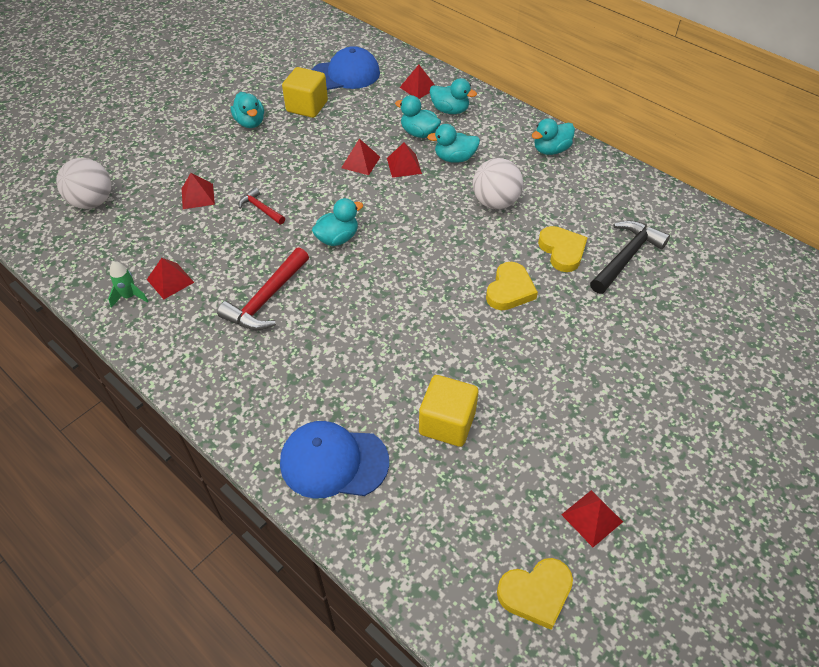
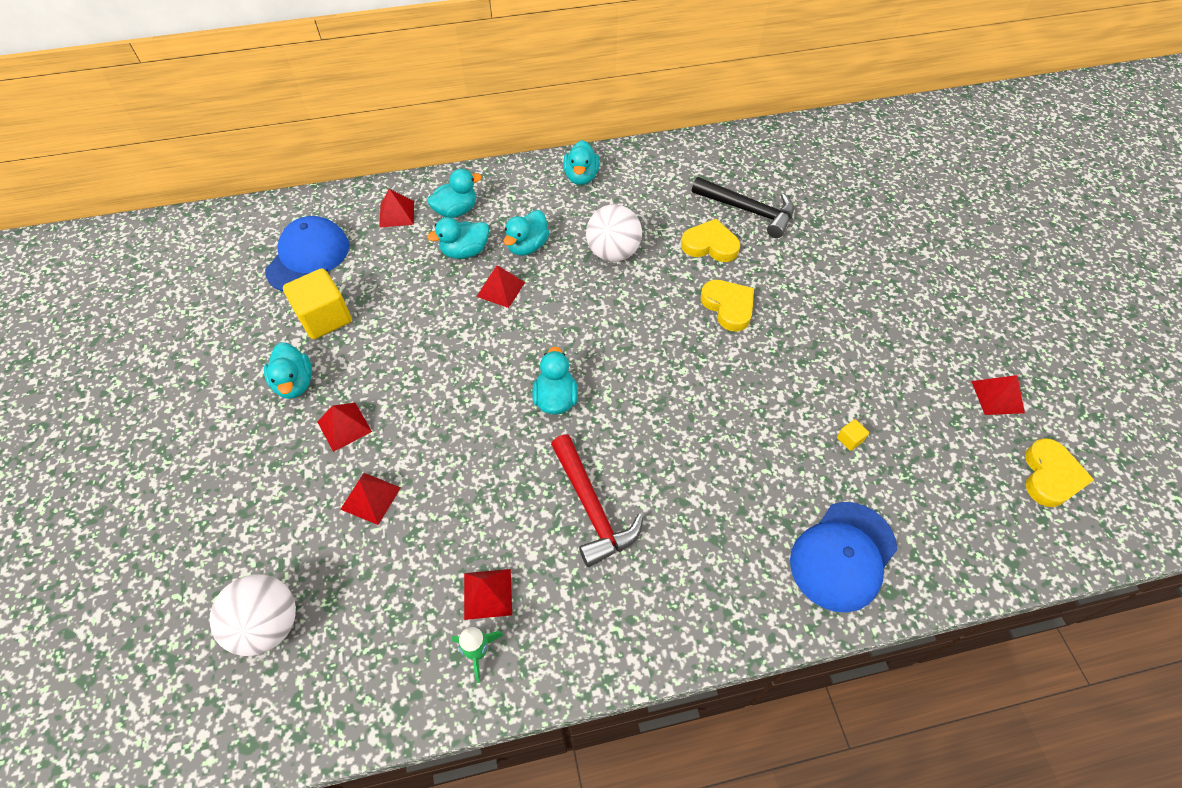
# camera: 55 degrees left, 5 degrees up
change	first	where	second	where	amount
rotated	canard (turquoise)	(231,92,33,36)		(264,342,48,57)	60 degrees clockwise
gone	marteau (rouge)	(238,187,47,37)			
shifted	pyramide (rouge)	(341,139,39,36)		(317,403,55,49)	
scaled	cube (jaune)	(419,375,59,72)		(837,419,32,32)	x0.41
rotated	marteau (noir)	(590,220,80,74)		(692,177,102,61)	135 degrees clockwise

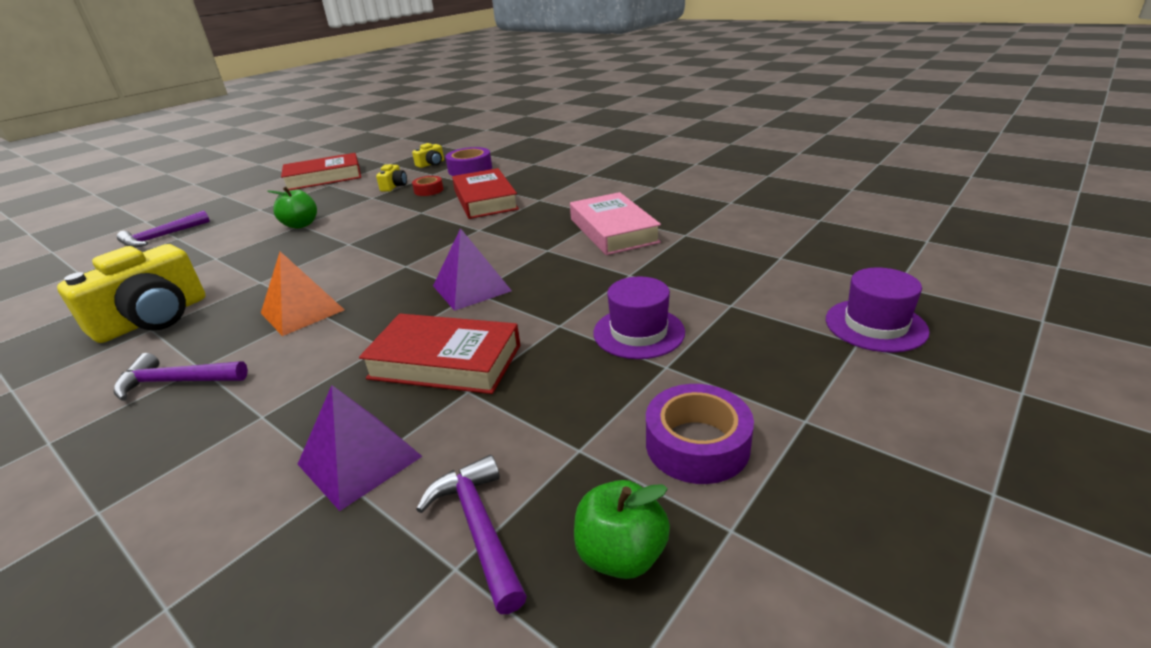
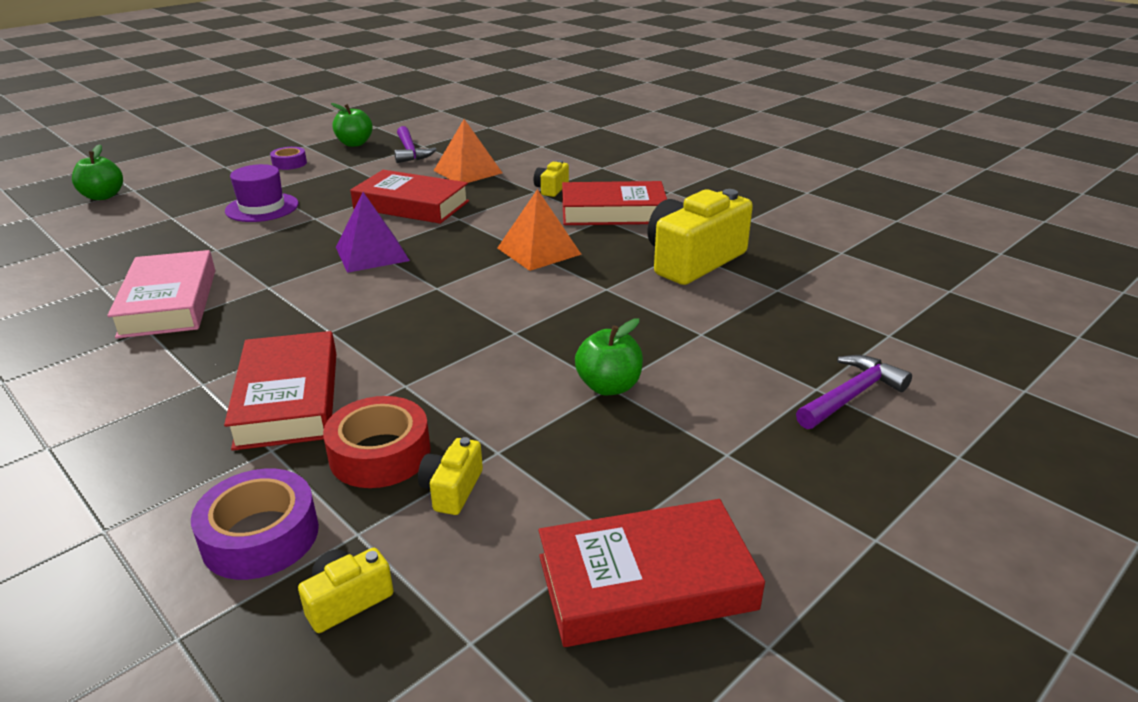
# camera: 175 degrees left, 0 degrees up
change	first	where	second	where	amount
swapped	marteau (violet)	(114,353,134,48)	livre (rouge)	(562,181,105,44)	
repainted	pyramide (violet)	(298,385,124,126)	pyramide (orange)	(434,119,68,64)	
scaled	ruban adhésif (rouge)	(412,176,31,20)		(323,396,108,92)	x1.64
scaled	ruban adhésif (violet)	(646,384,108,100)		(270,147,37,23)	x0.61
swapped	chapeau (violet)	(826,268,104,85)	pomme (vert)	(72,144,51,56)	
new			appareil photo (jaune)	(534,160,35,37)	

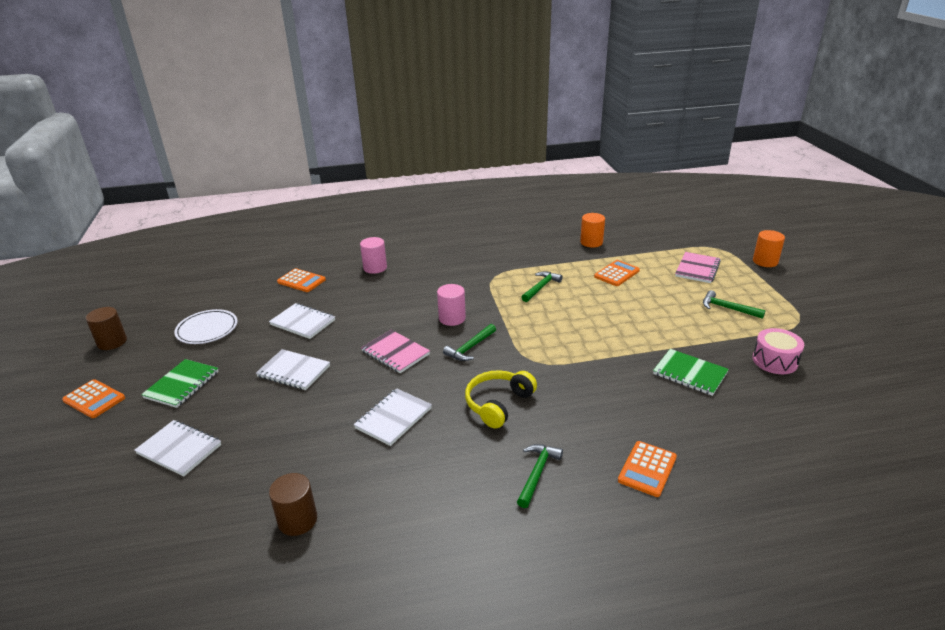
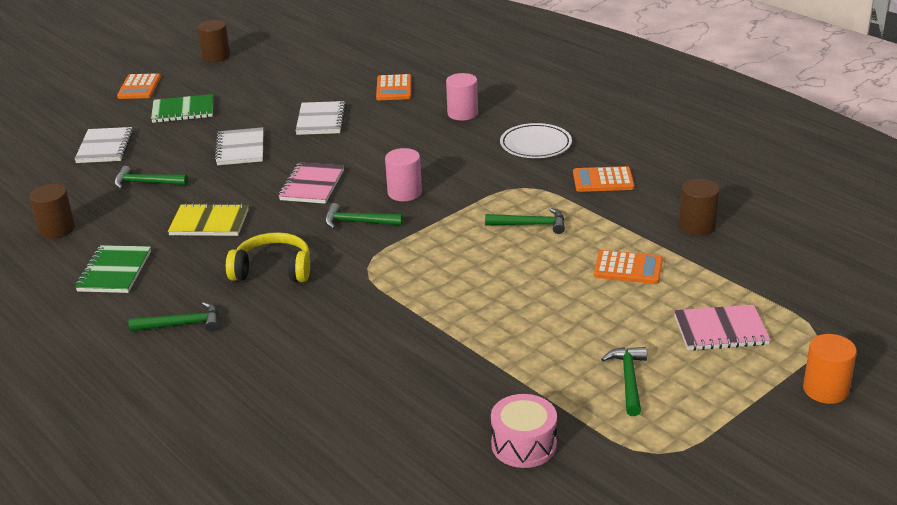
# camera: 60 degrees right, 0 degrees up
change	first	where	second	where	amount
shifted	assiette (blanc)	(174,309,64,35)		(500,123,72,35)	
repainted	carnet (blanc)	(354,388,78,58)	carnet (jaune)	(168,203,81,33)	
repainted	cylindre (orange)	(580,213,25,34)	cylindre (marron)	(679,179,41,56)	
shifted	calculatrice (orange)	(618,441,59,56)		(573,166,61,26)	
shifted	carnet (vert)	(653,349,76,47)		(75,245,76,48)	
new			marteau (vert)	(114,166,74,23)	

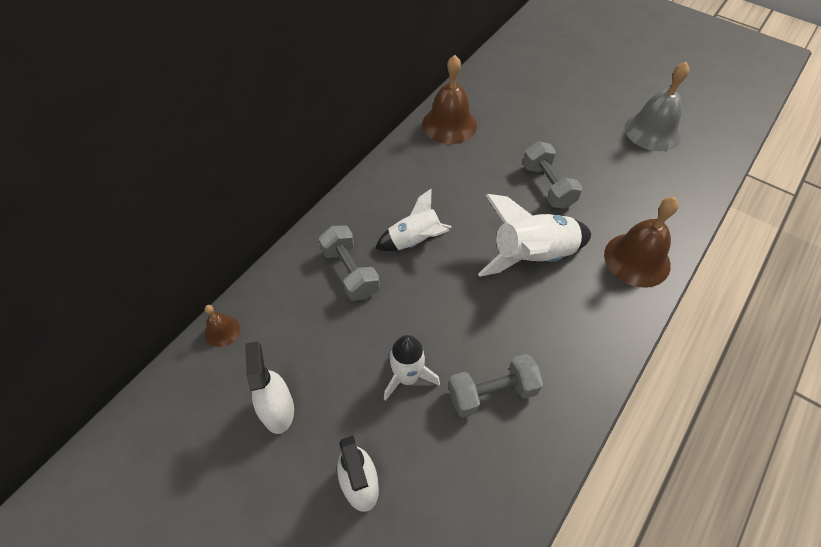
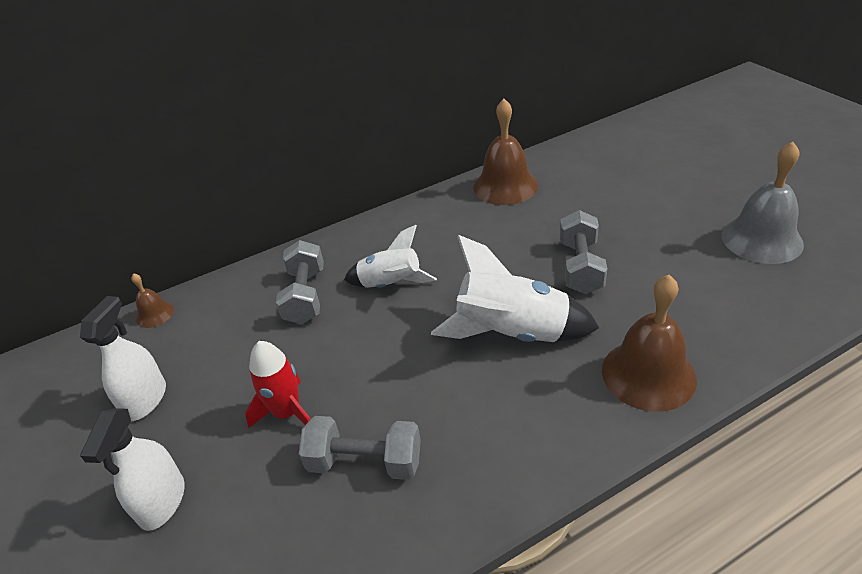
# camera: 30 degrees right, 15 degrees down
change	first	where	second	where	amount
repainted	fusée (blanc)	(384,335,56,66)	fusée (rouge)	(245,341,65,87)	

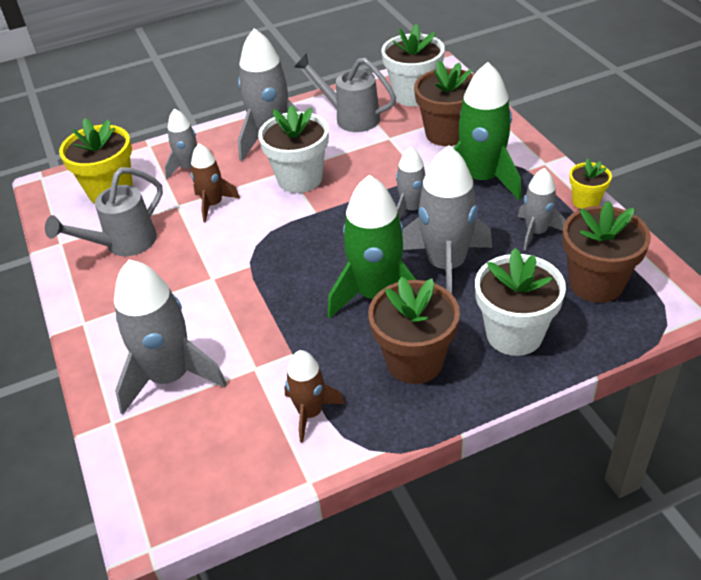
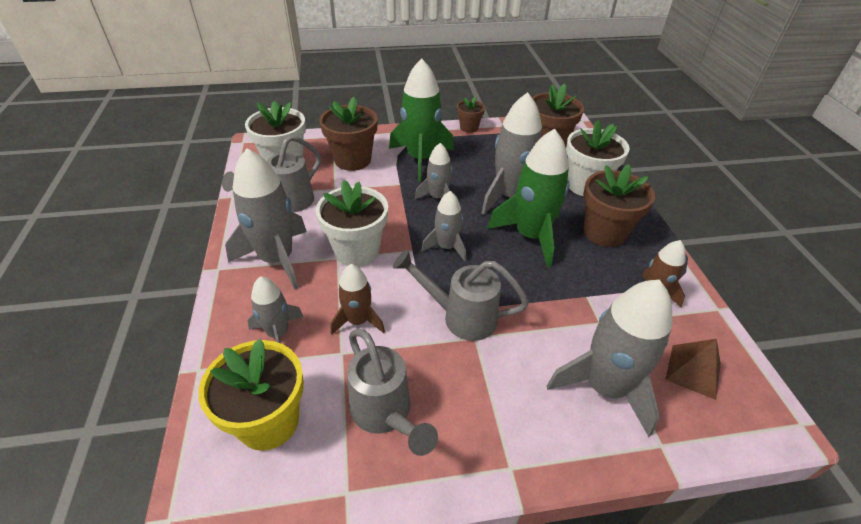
# camera: 80 degrees left, 0 degrees up
change	first	where	second	where	amount
shifted	fusée (gris)	(518,168,48,83)		(421,191,45,70)	
repainted	pot de fleurs (jaune)	(569,158,43,51)	pot de fleurs (marron)	(457,97,28,36)	
new			arrosoir (gris)	(393,249,136,92)	
new			pyramide (marron)	(665,339,56,61)	

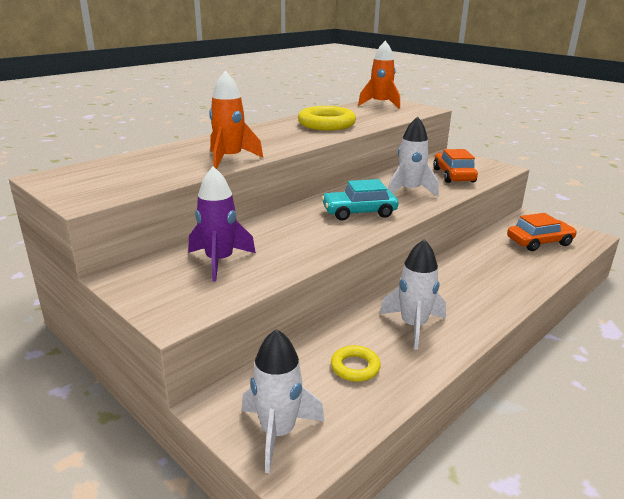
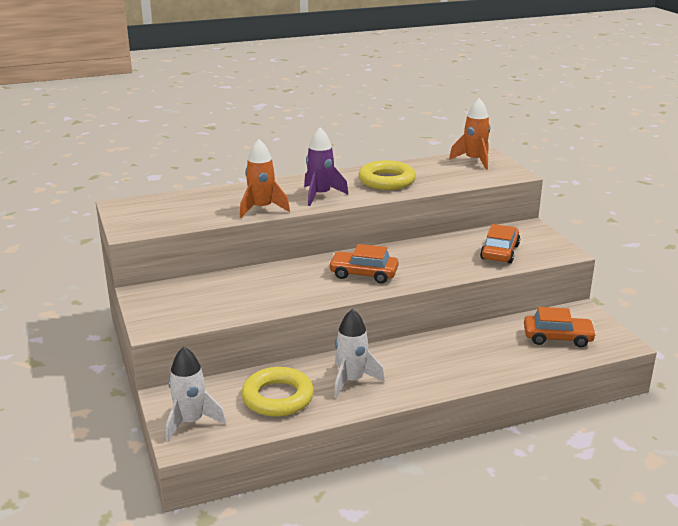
# camera: 25 degrees right, 0 degrees up
change	first	where	second	where	amount
shifted	fusée (violet)	(188,166,68,116)		(304,127,45,79)	
repainted	voiture (turquoise)	(322,179,76,41)	voiture (orange)	(329,244,70,40)	
scaled	anneau (jaune)	(331,345,50,37)		(241,367,73,50)	x1.83
gone	fusée (blanc)	(388,116,51,81)			

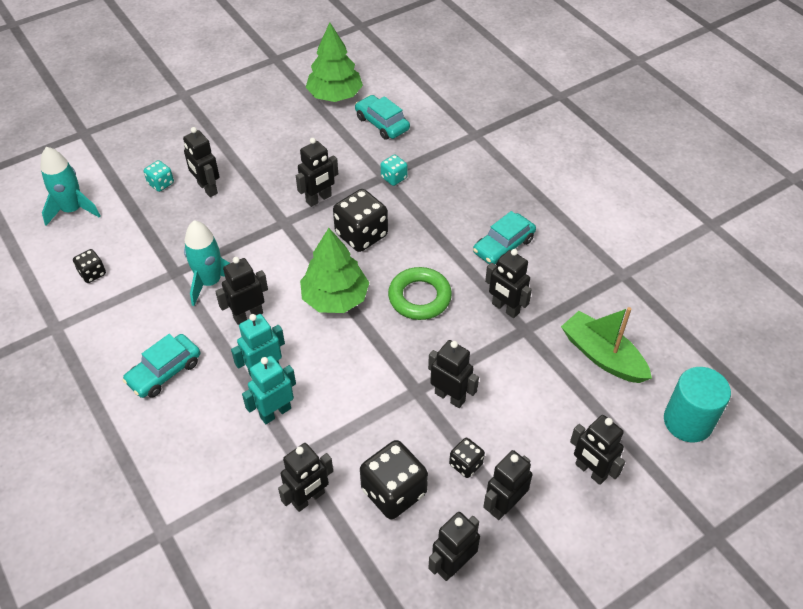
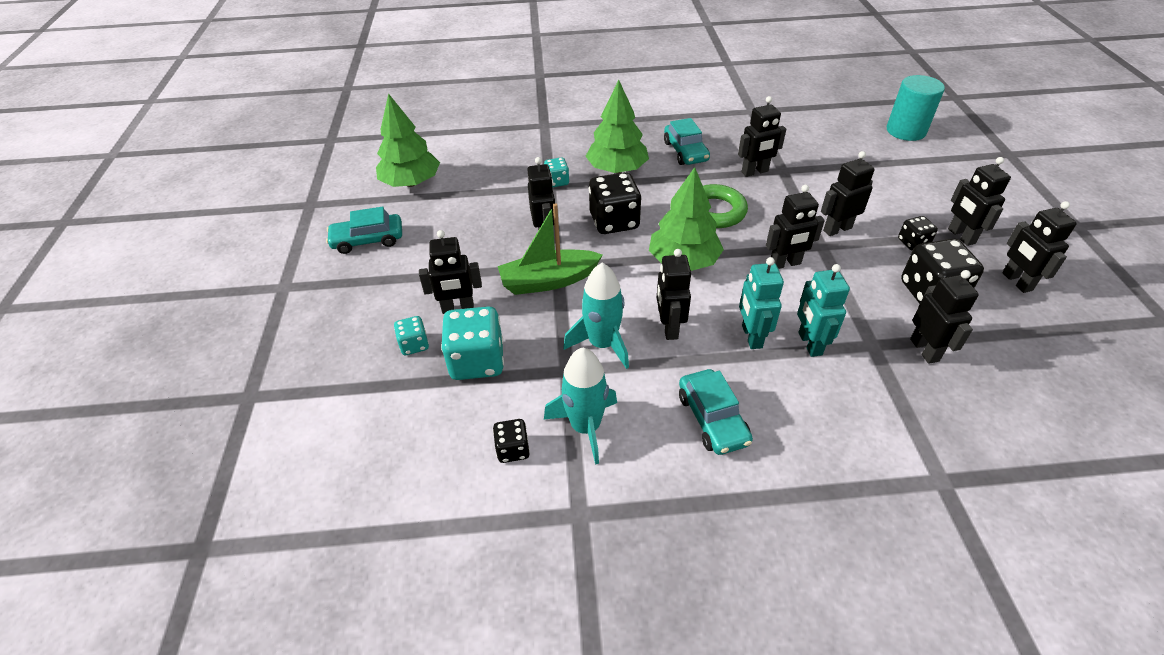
# camera: 60 degrees left, 5 degrees down
change	first	where	second	where	amount
shifted	fusée (turquoise)	(40,147,60,79)		(544,348,73,117)	
shifted	voiture (turquoise)	(355,95,55,45)		(326,207,76,47)	
shifted	bateau (vert)	(561,307,91,76)		(498,203,105,92)	
shifted	robot (noir)	(570,415,55,70)		(766,185,59,84)	
new			dé (turquoise)	(441,306,63,74)	
new			arbre (vert)	(585,80,64,93)	

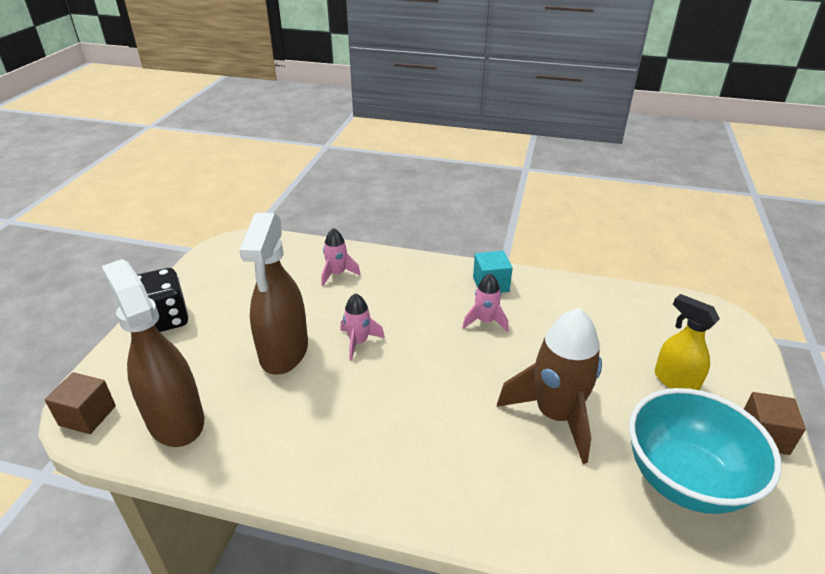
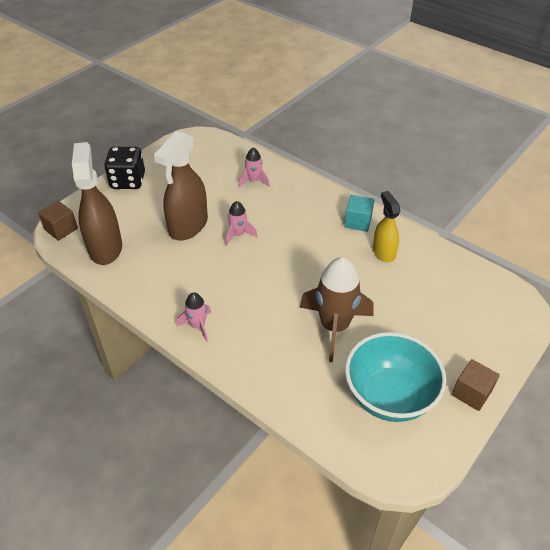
# camera: 25 degrees right, 10 degrees up
change	first	where	second	where	amount
shifted	fusée (rose)	(462,273,46,59)		(176,292,35,50)	
shifted	vaporisateur (jaune)	(655,294,65,96)		(373,191,28,71)	

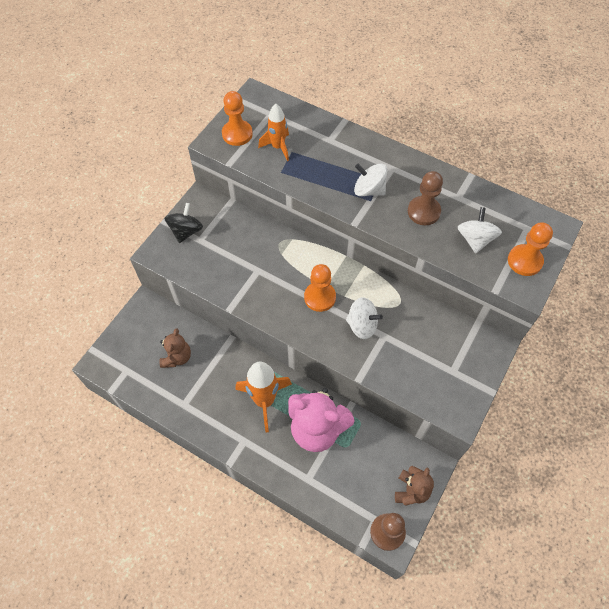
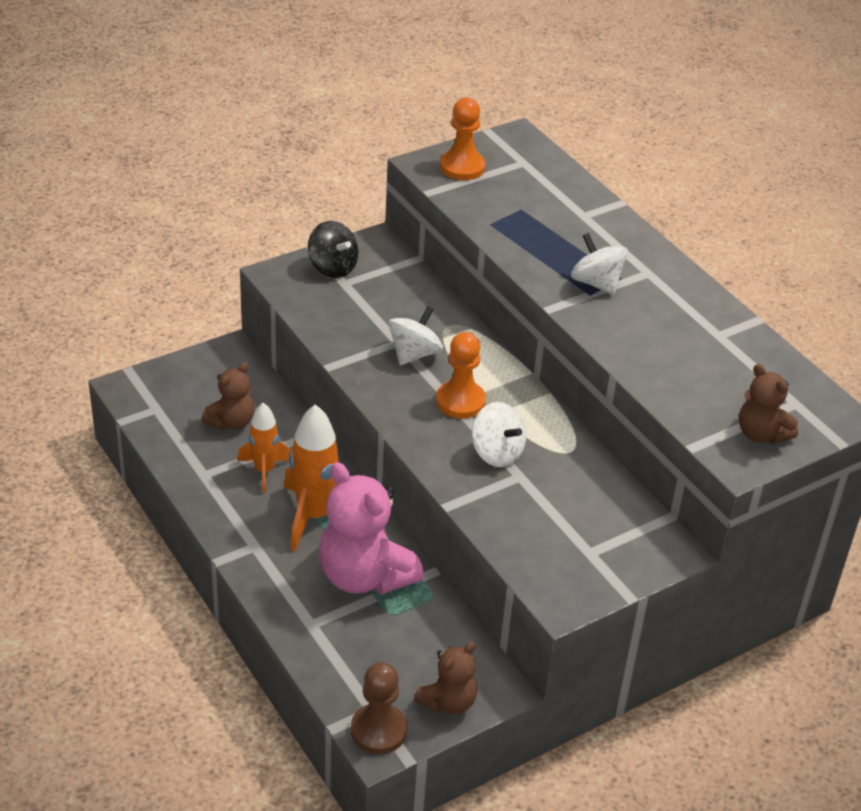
# camera: 25 degrees right, 20 degrees down
change	first	where	second	where	amount
rotated	toupie (noir)	(164,203,39,40)		(308,221,50,57)	90 degrees clockwise
shifted	fusée (orange)	(258,104,31,57)		(237,403,54,90)	
gone	pion (marron)	(408,171,35,54)			
shifted	toupie (blanc)	(458,207,44,47)		(388,306,55,59)	
swapped	pion (orange)	(508,223,45,53)	ours en peluche (marron)	(739,364,59,80)	

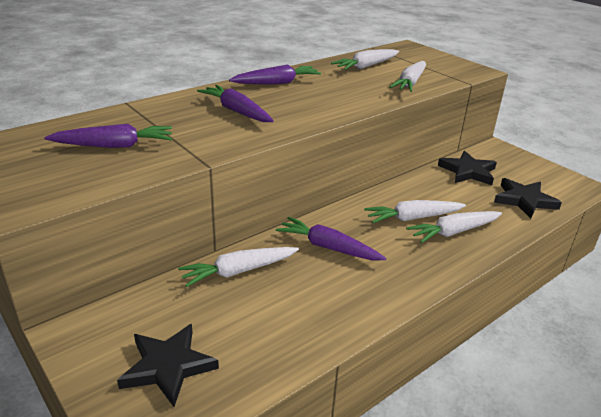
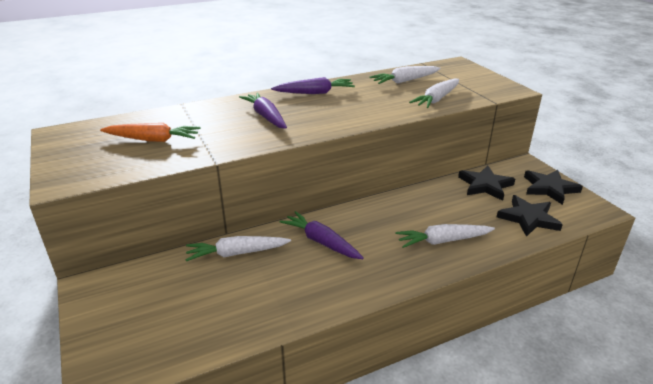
# camera: 15 degrees right, 0 degrees up
change	first	where	second	where	amount
repainted	carotte (violet)	(44,124,128,24)	carotte (orange)	(100,123,101,19)	
shifted	étoile (noir)	(117,324,102,83)		(524,170,59,35)	
gone	carotte (blanc)	(364,200,102,23)			

